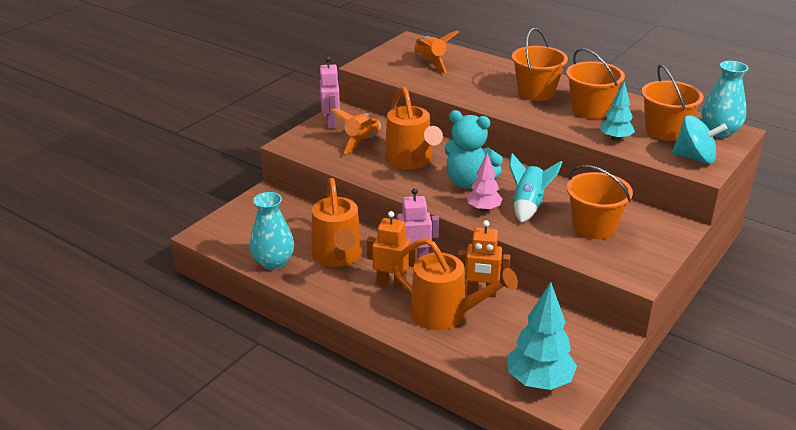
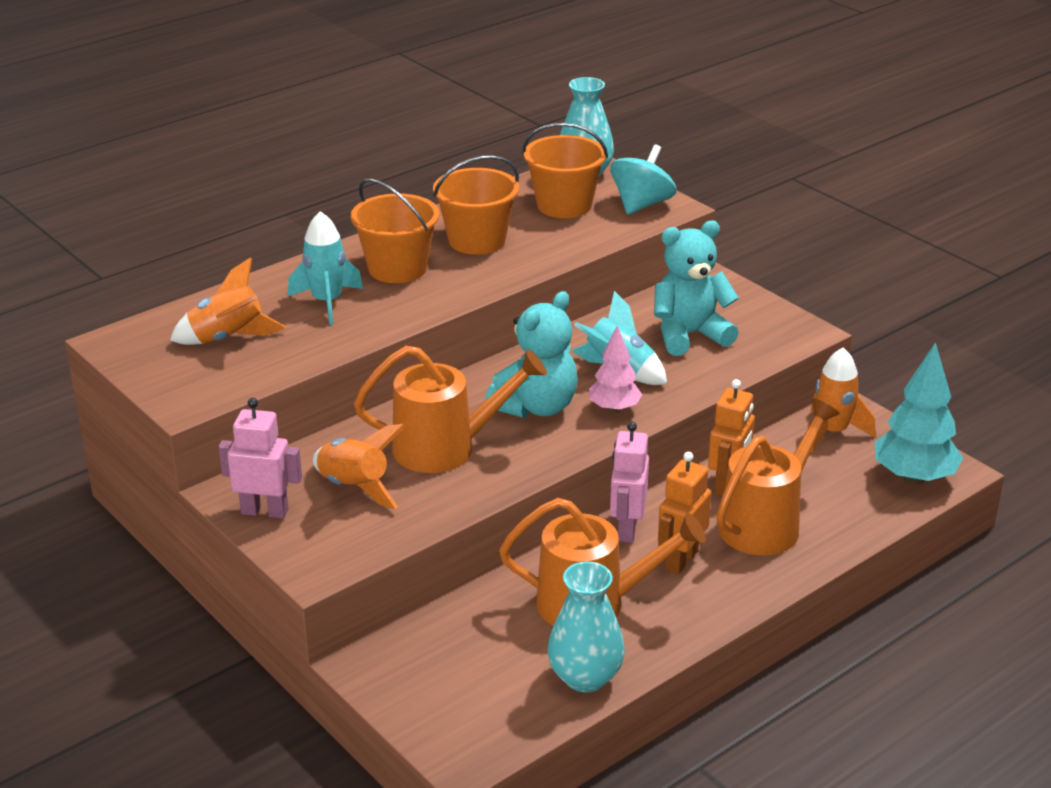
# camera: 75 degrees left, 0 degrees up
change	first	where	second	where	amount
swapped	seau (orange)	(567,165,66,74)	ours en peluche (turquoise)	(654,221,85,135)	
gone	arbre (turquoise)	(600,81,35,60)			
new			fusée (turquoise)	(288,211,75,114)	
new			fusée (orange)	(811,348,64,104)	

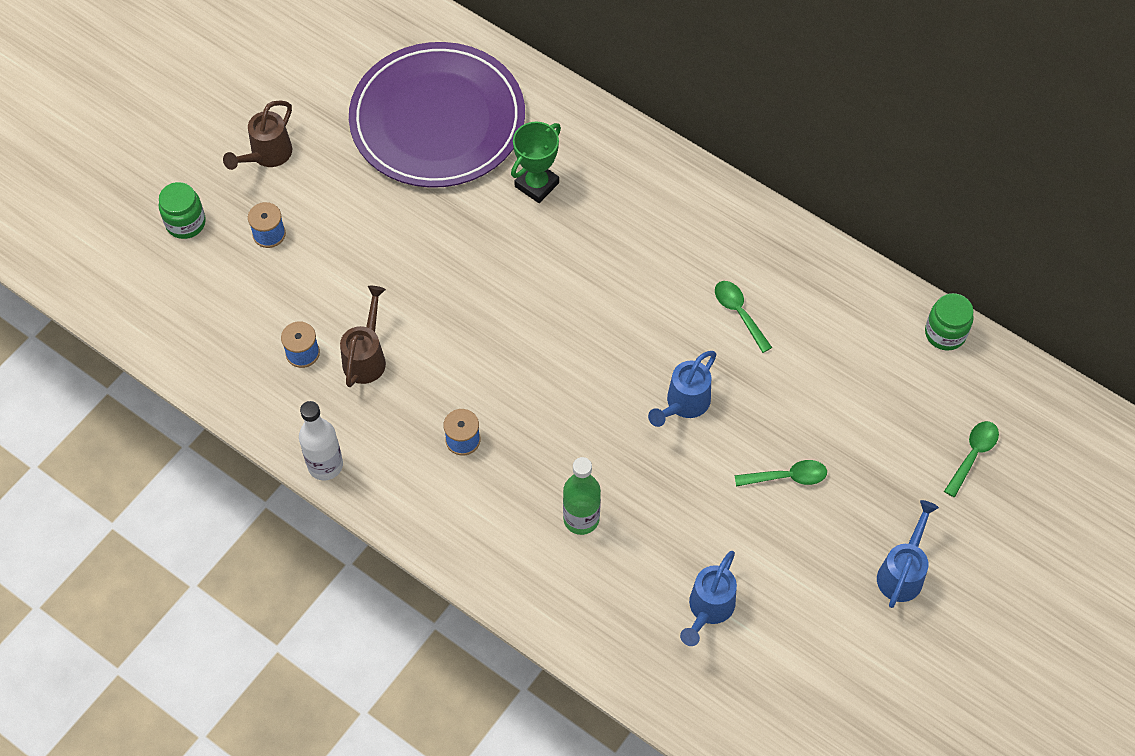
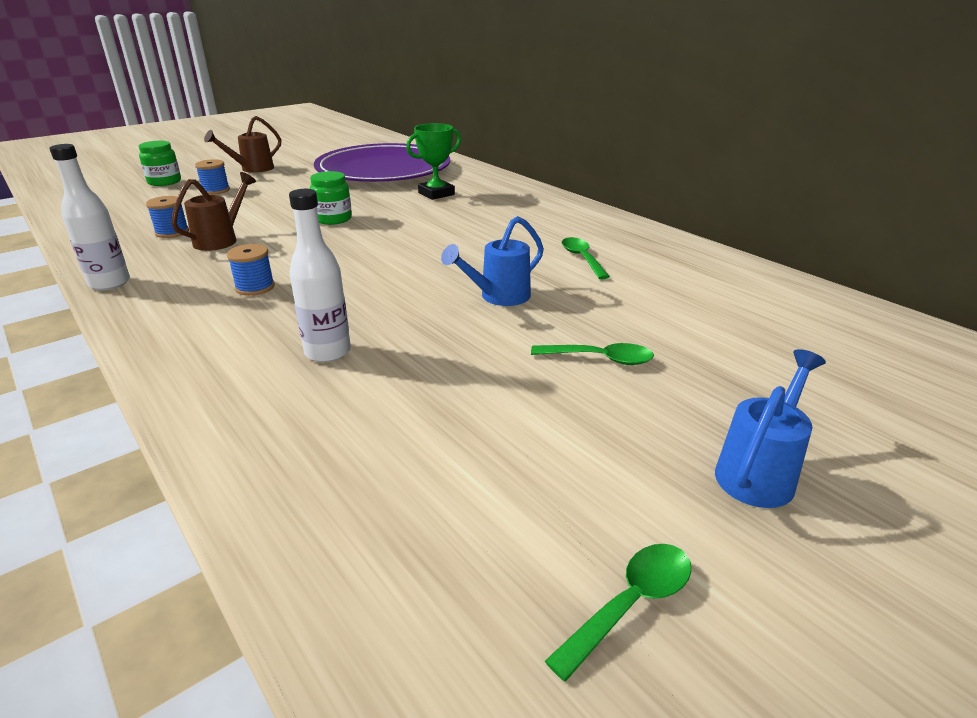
# camera: 15 degrees right, 30 degrees down
change	first	where	second	where	amount
repainted	bouteille (vert)	(563,457,38,78)	bouteille (blanc)	(289,189,62,173)	
gone	arrosoir (bleu)	(680,551,57,95)			
shifted	bocal (vert)	(925,293,49,57)		(310,171,42,54)	
shifted	cuillère (vert)	(944,421,55,76)		(545,544,146,138)	

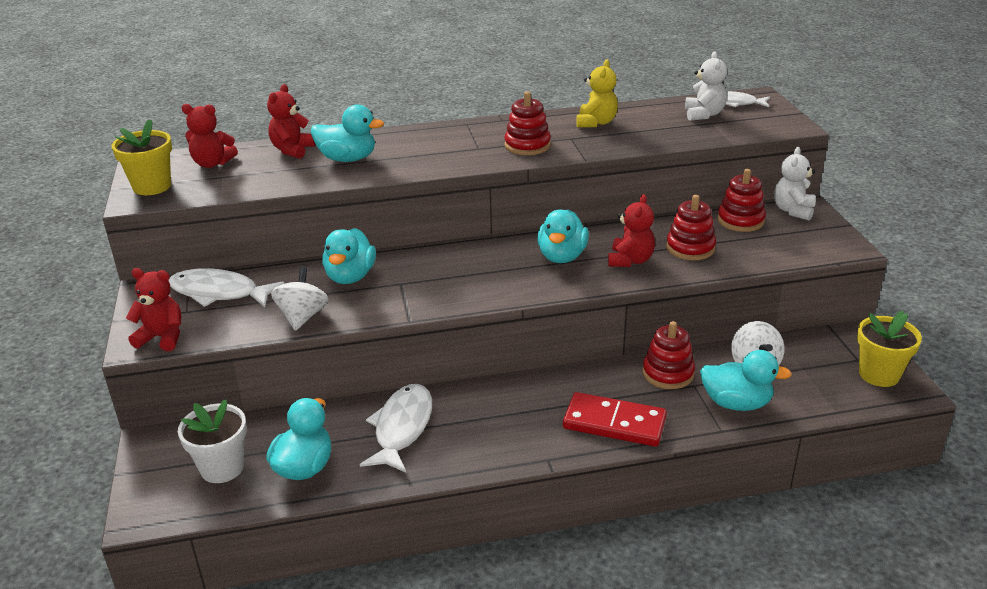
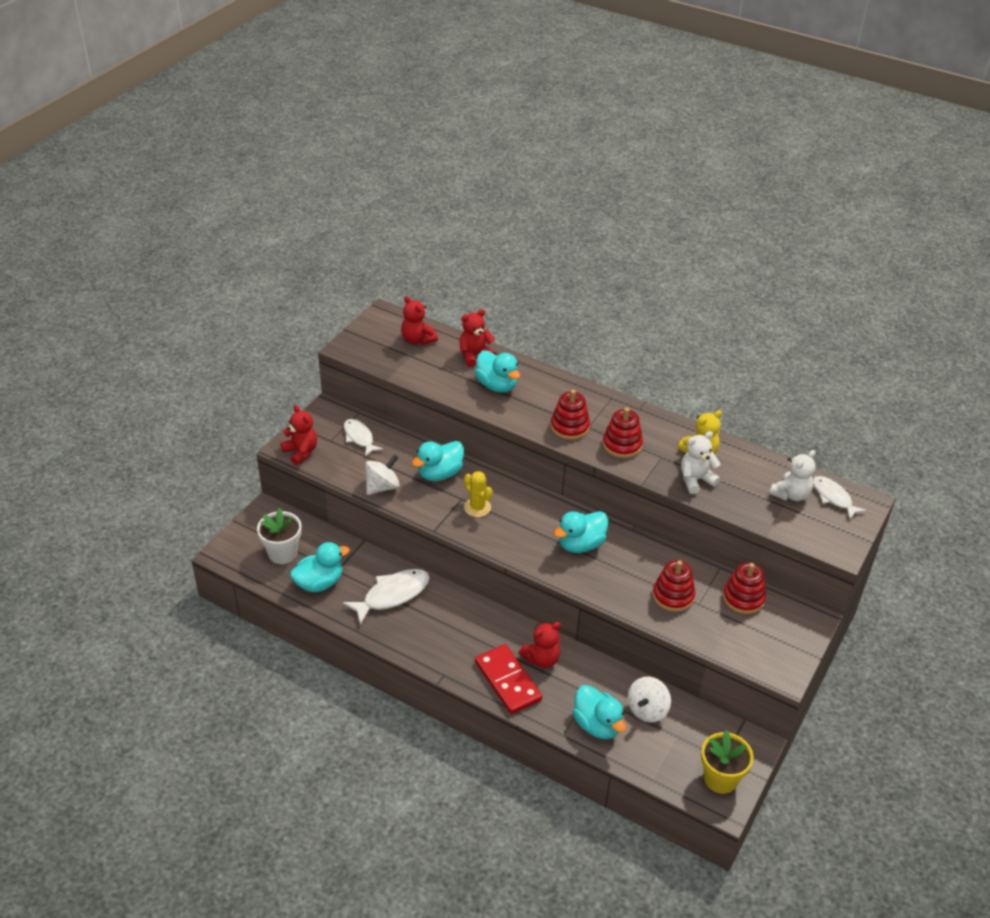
# camera: 40 degrees right, 10 degrees up
change	first	where	second	where	amount
gone	pot de fleurs (jaune)	(112,119,60,76)			
scaled	poisson (blanc)	(169,268,115,39)		(344,419,39,37)	x0.65
shifted	ours en peluche (rouge)	(608,194,47,73)		(519,622,42,46)	
shifted	jouet à empiler (rouge)	(642,321,53,68)		(551,390,39,50)	
shifted	ours en peluche (blanc)	(774,147,42,74)		(681,431,39,63)	
new			cactus (jaune)	(464,471,29,46)	

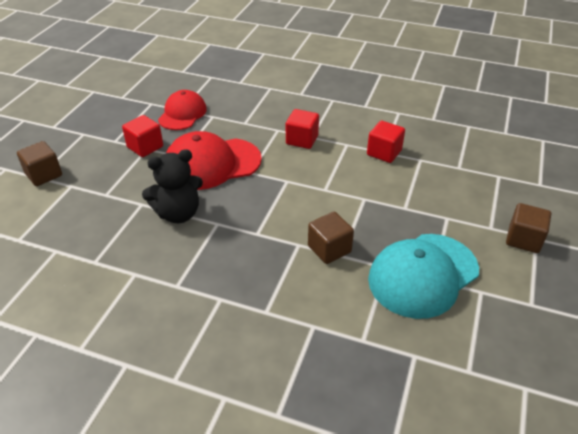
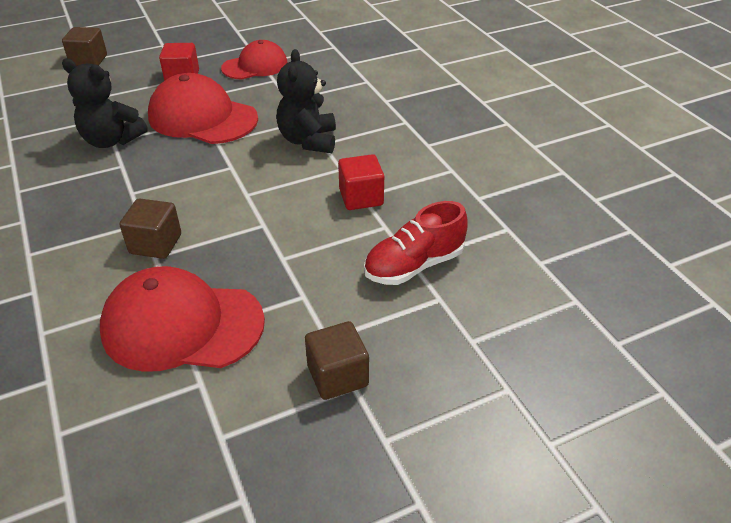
# camera: 45 degrees right, 0 degrees up
change	first	where	second	where	amount
swapped	cube (rouge)	(286,109,33,40)	ours en peluche (noir)	(277,49,59,104)	
repainted	casquette (turquoise)	(368,234,111,85)	casquette (rouge)	(100,266,165,106)	
new			chaussure (rouge)	(364,201,104,84)	

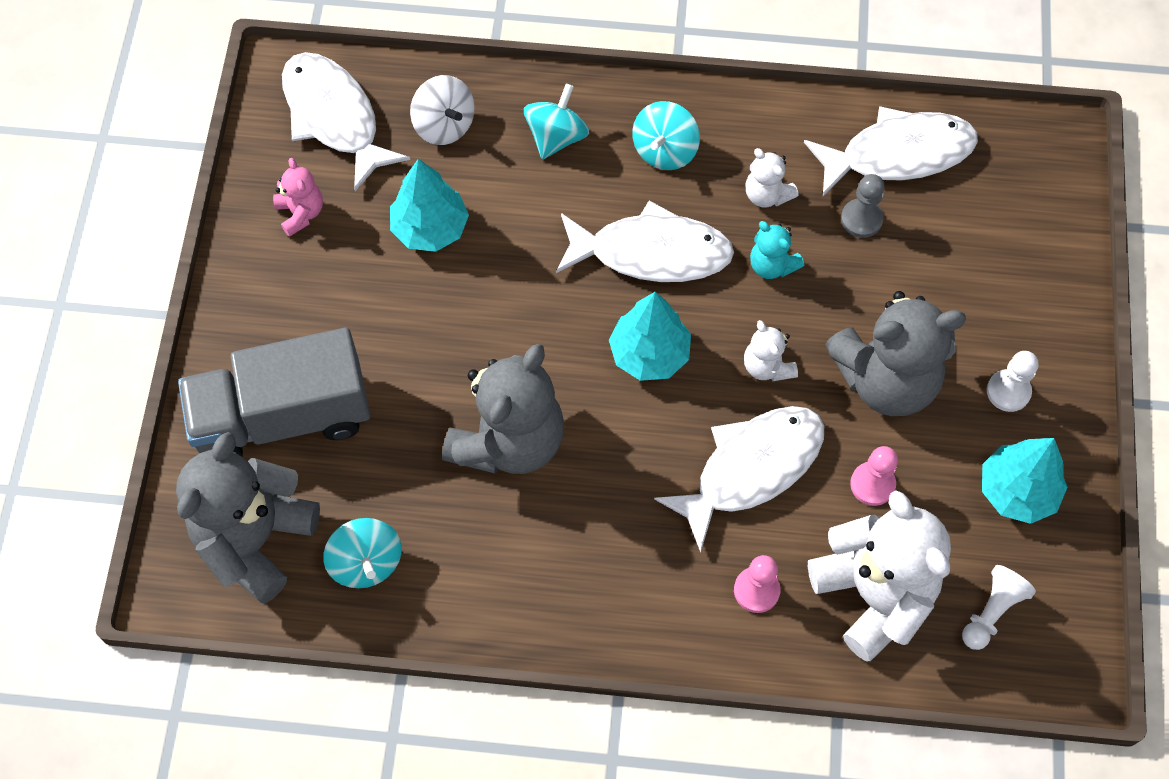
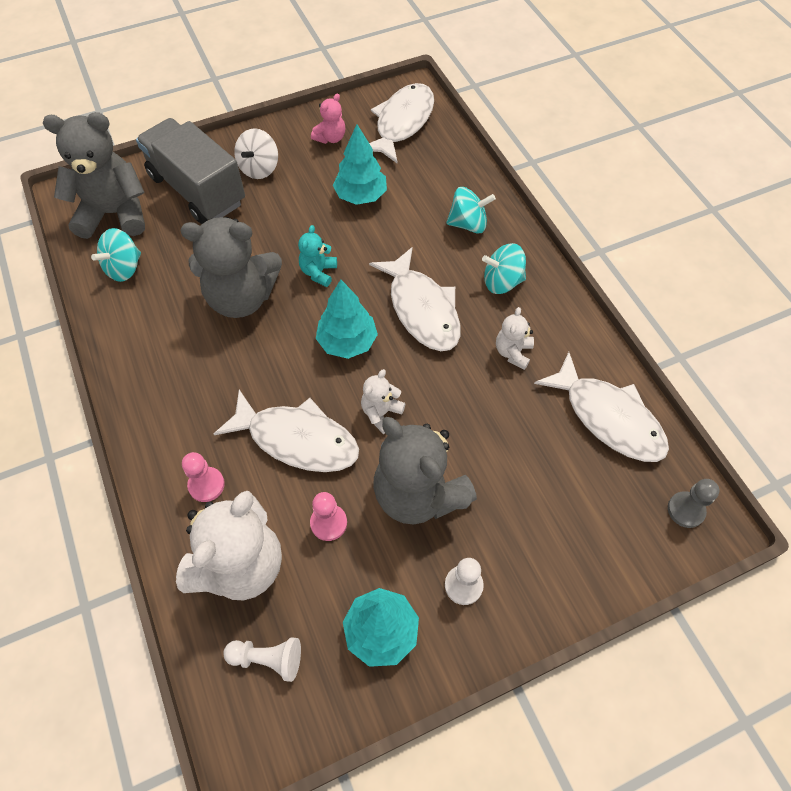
# camera: 60 degrees right, 5 degrees down
change	first	where	second	where	amount
shifted	toupie (blanc)	(410,75,65,70)		(234,128,44,51)	
shifted	ours en peluche (turquoise)	(750,221,54,58)		(298,225,39,62)	
shifted	pion (gris)	(841,174,44,64)		(668,479,51,49)	

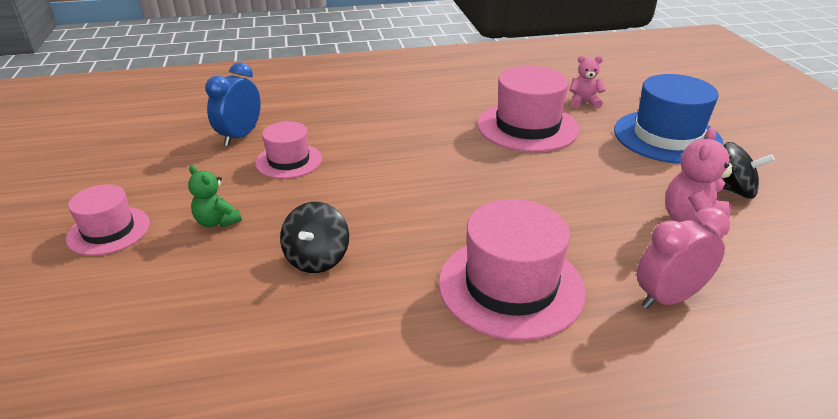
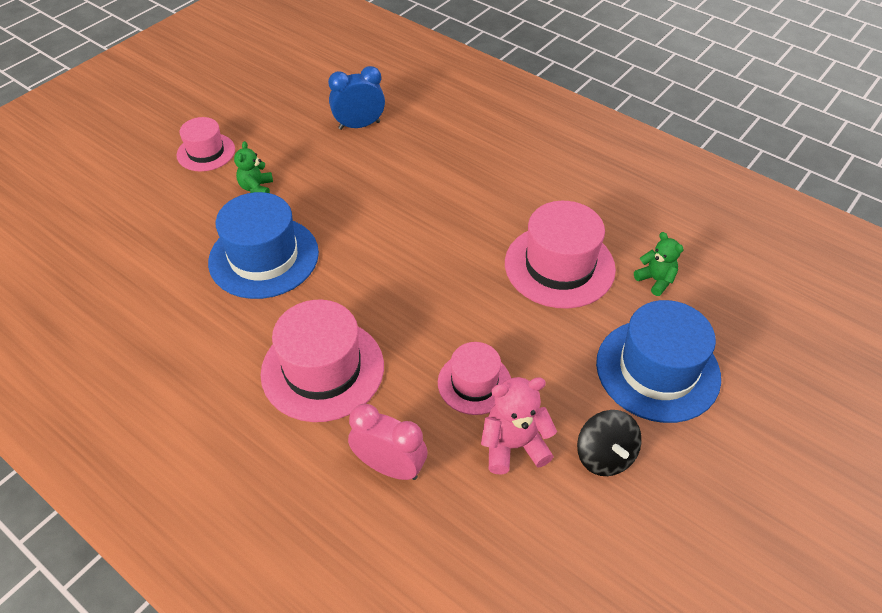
# camera: 50 degrees right, 15 degrees up
change	first	where	second	where	amount
shifted	chapeau (rose)	(255,121,67,58)		(438,342,73,73)	
swapped	toupie (noir)	(280,202,69,71)	chapeau (bleu)	(208,192,111,107)	
repainted	ours en peluche (rose)	(569,56,37,53)	ours en peluche (vert)	(634,232,50,64)	

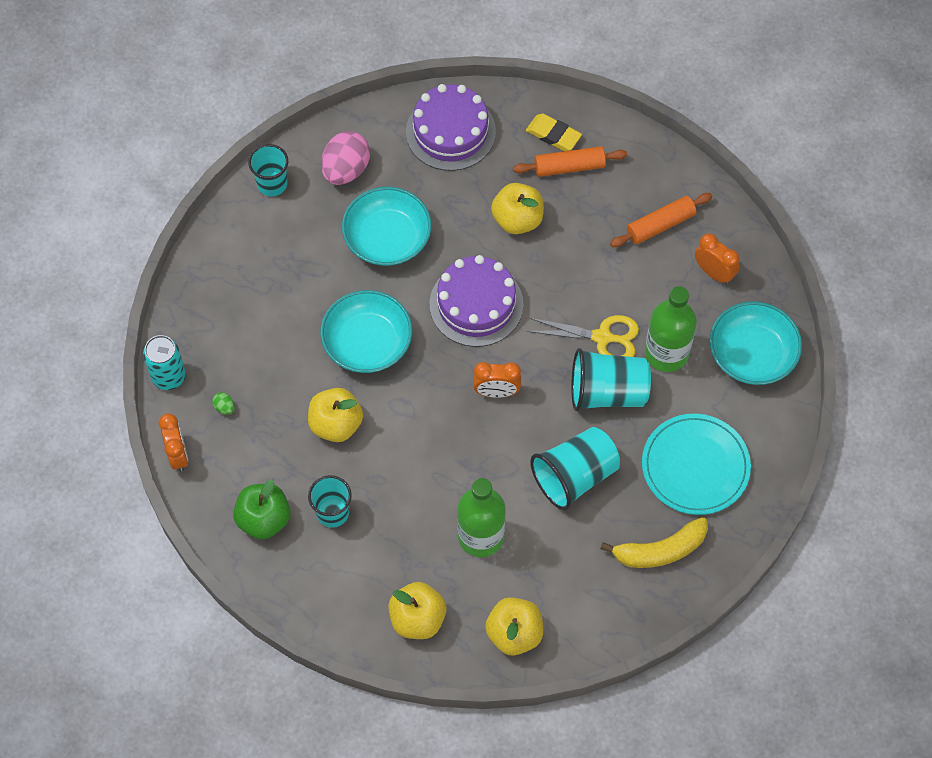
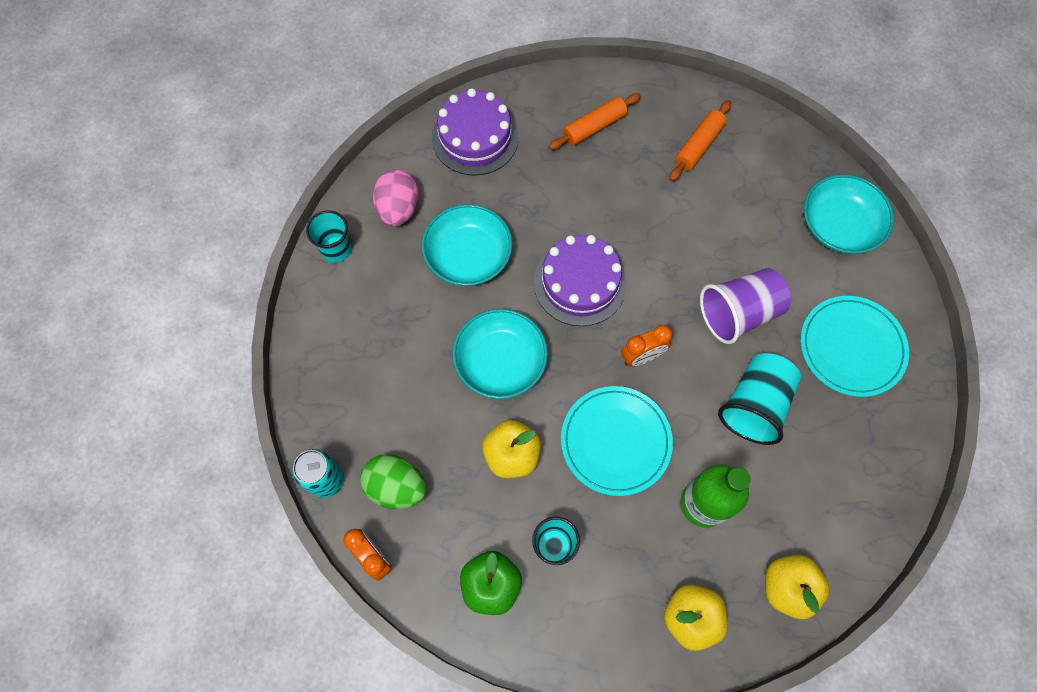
# camera: 25 degrees left, 5 degrees up
change	first	where	second	where	amount
scaled	œuf (vert)	(212,392,23,23)		(360,454,67,55)	x2.44
gone	pomme (jaune)	(491,183,53,51)			
gone	gomme (jaune)	(526,114,56,37)			
gone	ciseaux (jaune)	(526,315,113,42)			
repainted	gobelet (turquoise)	(571,348,80,63)	gobelet (violet)	(700,268,91,76)	
gone	banane (jaune)	(600,517,108,51)			
gone	bouteille (vert)	(645,286,52,86)			
gone	réveil (orange)	(695,233,45,51)			
new			assiette (turquoise)	(561,386,112,110)	

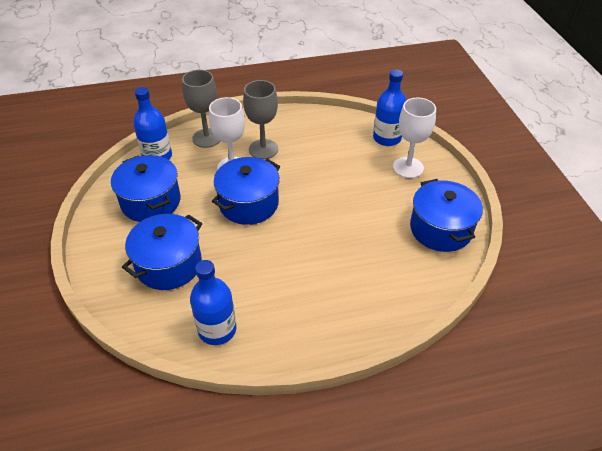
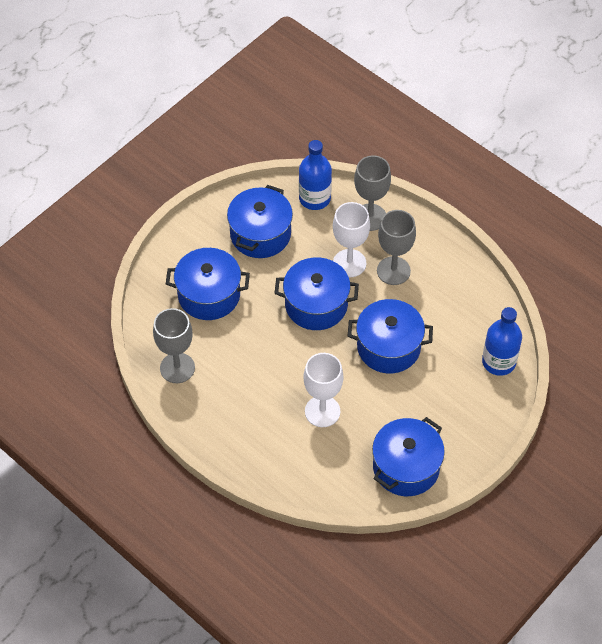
# camera: 55 degrees right, 10 degrees up
change	first	where	second	where	amount
swapped	bouteille (bleu)	(190,260,46,85)	verre à pied (gris)	(153,308,42,75)	
shifted	verre à pied (blanc)	(393,98,43,80)		(303,353,40,74)	
new			marmite (bleu)	(348,299,85,74)	

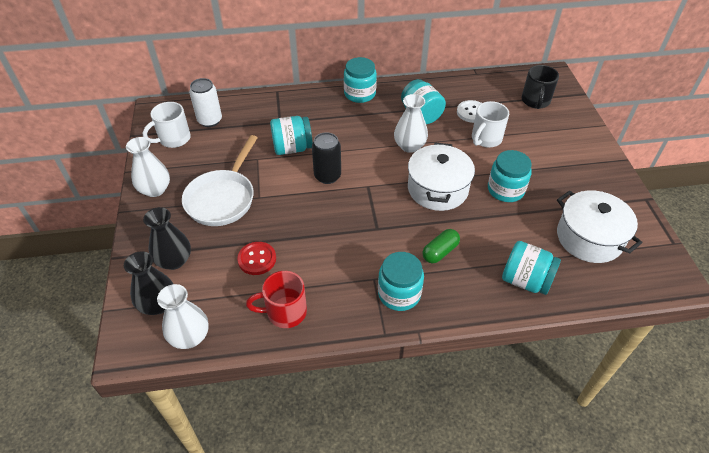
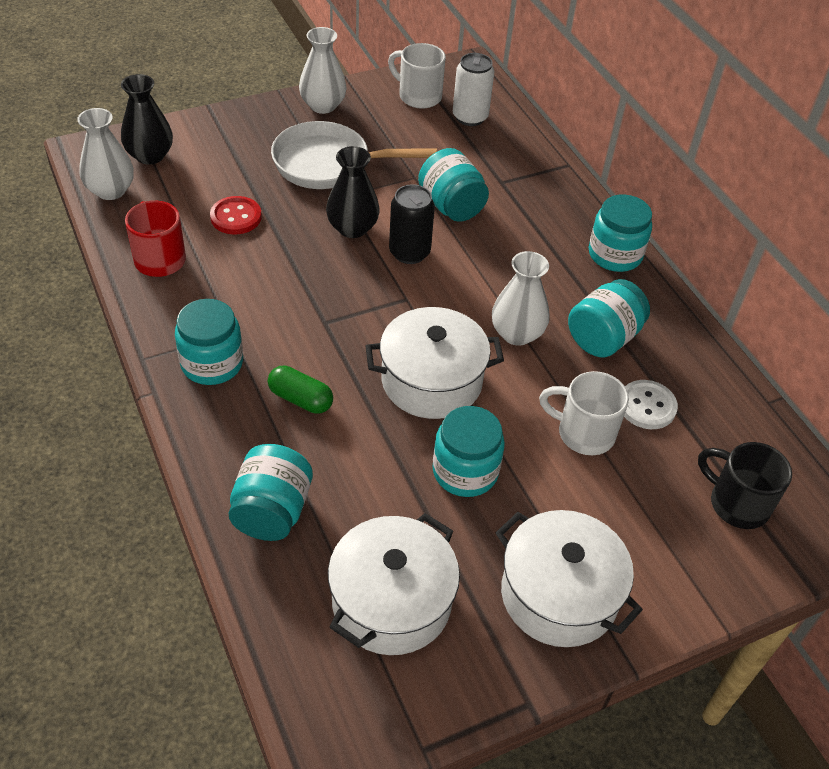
# camera: 70 degrees right, 0 degrees up
change	first	where	second	where	amount
shifted	vase (noir)	(143,207,48,63)		(326,146,54,92)	
rotated	tasse (noir)	(521,65,38,44)		(698,442,94,87)	45 degrees clockwise
new			marmite (blanc)	(496,510,147,137)	

